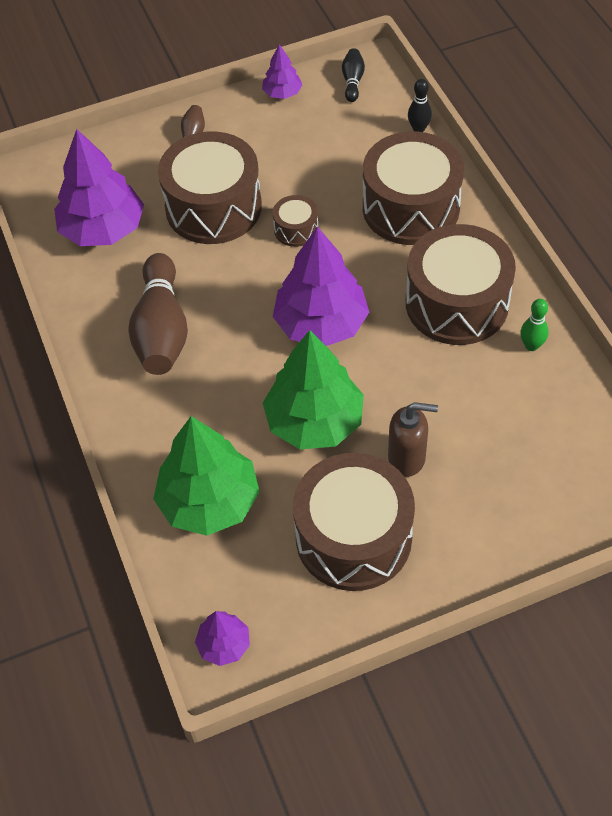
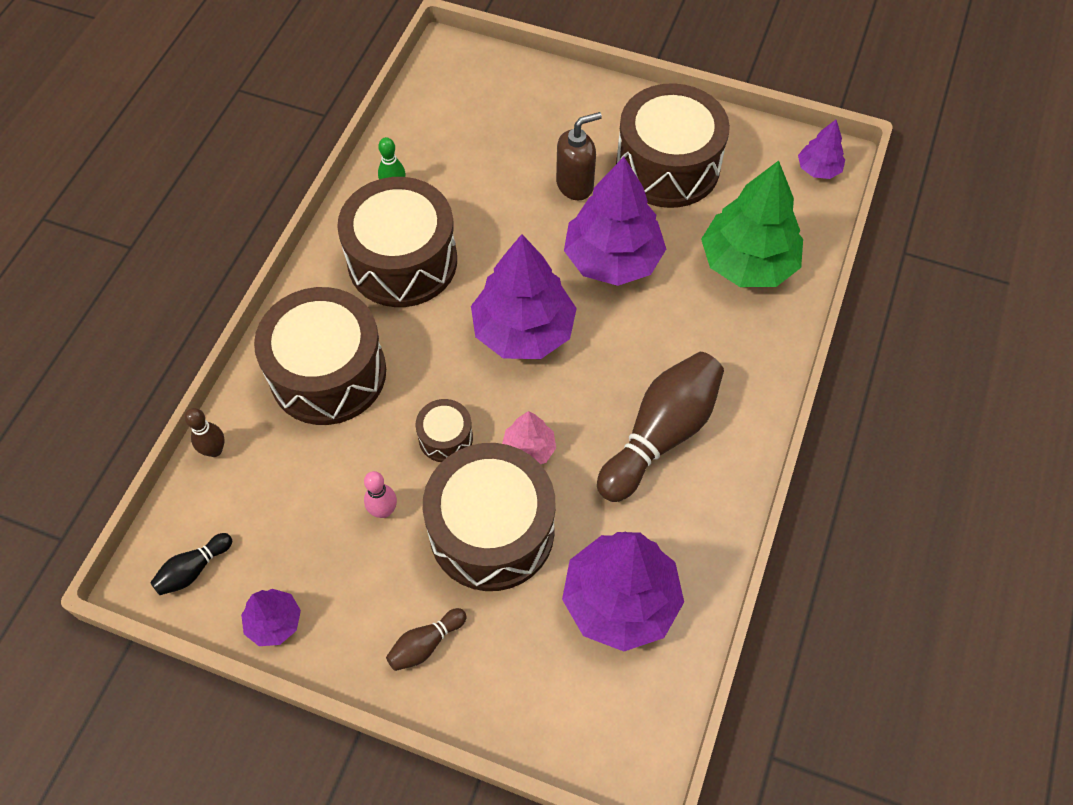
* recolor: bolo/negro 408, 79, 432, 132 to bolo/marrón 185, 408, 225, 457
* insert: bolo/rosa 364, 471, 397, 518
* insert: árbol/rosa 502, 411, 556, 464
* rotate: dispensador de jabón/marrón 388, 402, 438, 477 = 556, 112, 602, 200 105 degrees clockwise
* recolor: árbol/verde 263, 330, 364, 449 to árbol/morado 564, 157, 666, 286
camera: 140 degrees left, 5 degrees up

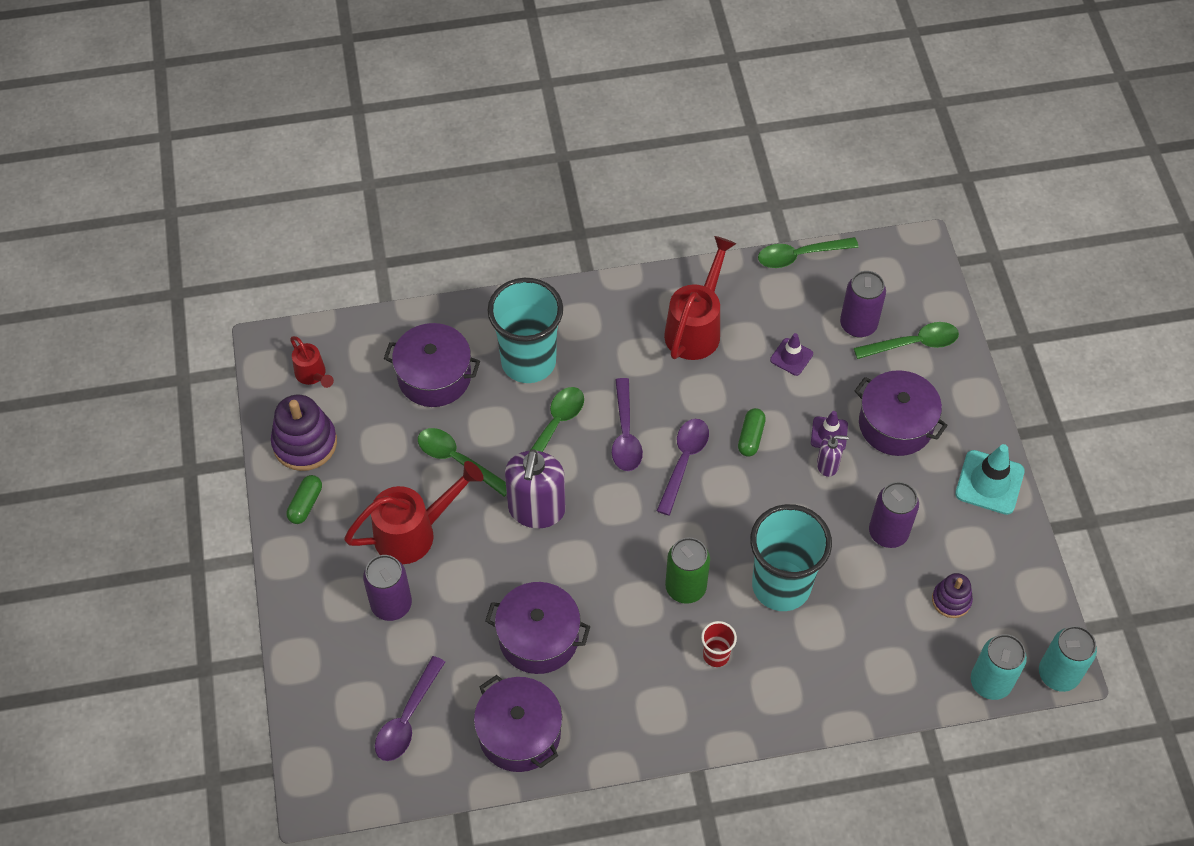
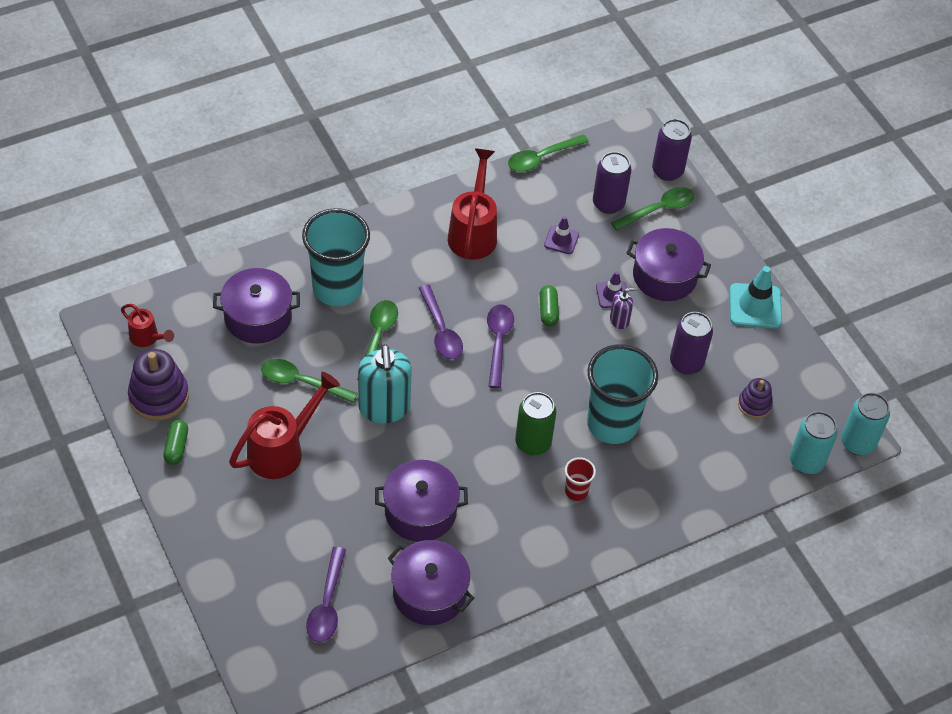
* recolor: dispensador de jabón/morado 505, 449, 565, 528 to dispensador de jabón/turquesa 358, 344, 412, 423
* move: lata/morado 363, 555, 412, 621 to 652, 119, 692, 181
camera: 20 degrees left, 5 degrees down

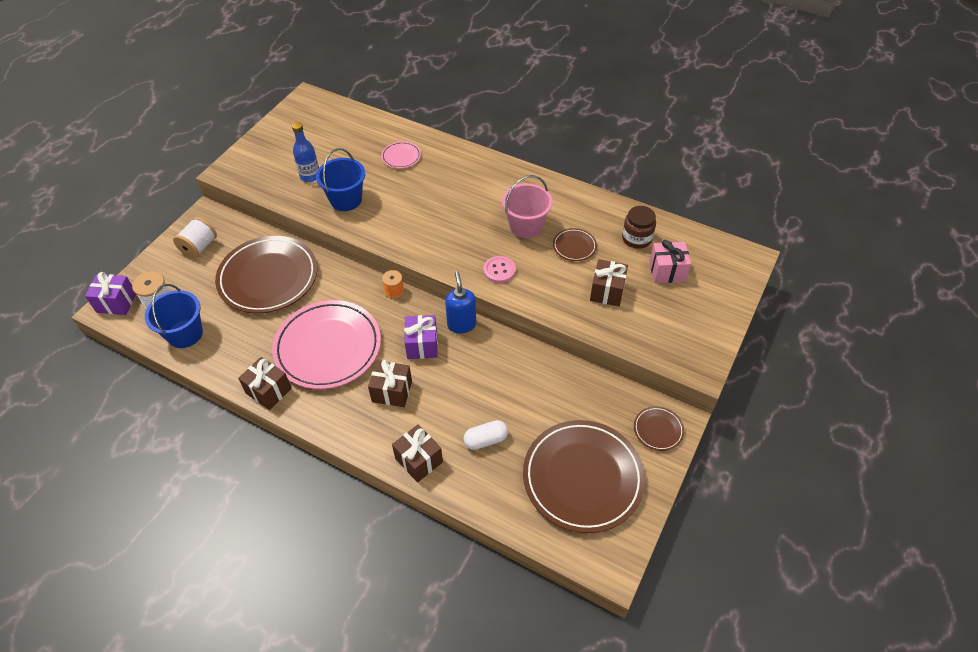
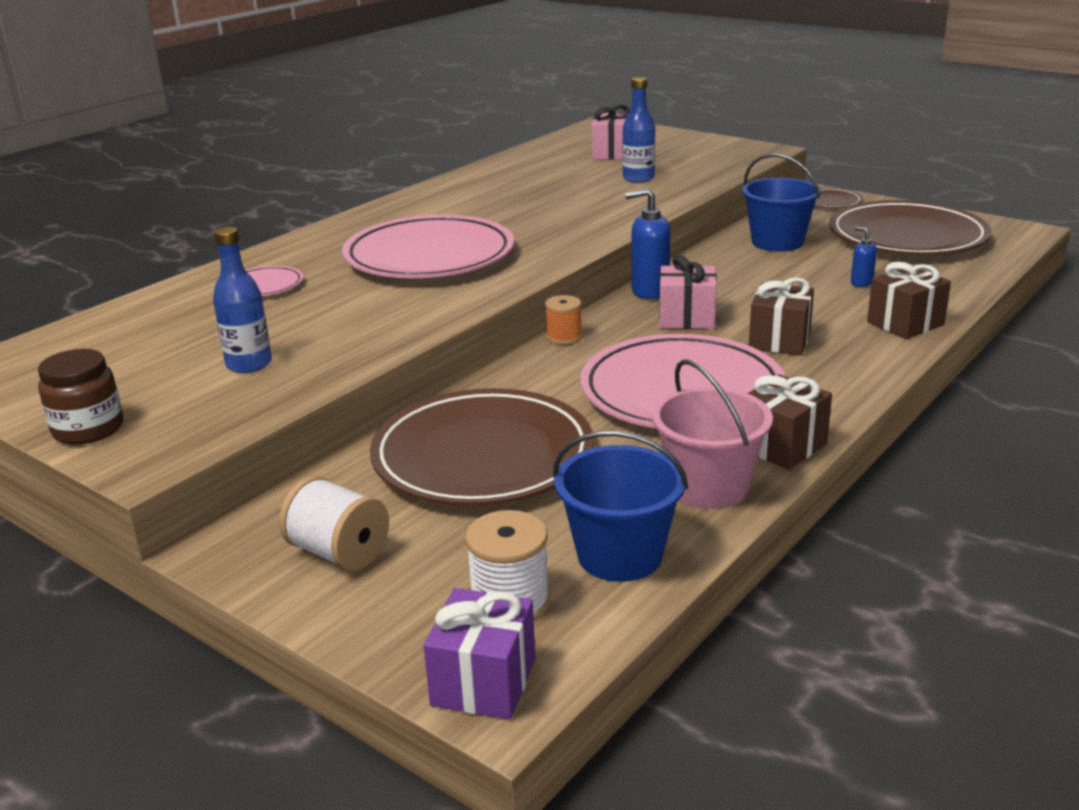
* move: tarro/marrón 622, 206, 656, 249 to 38, 349, 123, 445
* insert: plato/rosa 342, 215, 514, 278
* replace: regalo/marrón 590, 259, 628, 306 to botella/azul 622, 77, 655, 183
* move: balde/rosa 502, 175, 553, 238 to 652, 359, 773, 509
* recolor: regalo/morado 404, 315, 438, 359 to regalo/rosa 659, 255, 717, 329
* move: balde/azul 316, 148, 365, 211 to 742, 154, 821, 252
* replace: cápsula/blanco 463, 420, 508, 450 to dispensador de jabón/azul 851, 227, 877, 287
* delete: botón/rosa 483, 256, 516, 283
* delete: plato/marrón 553, 228, 597, 261
camera: 80 degrees left, 25 degrees down

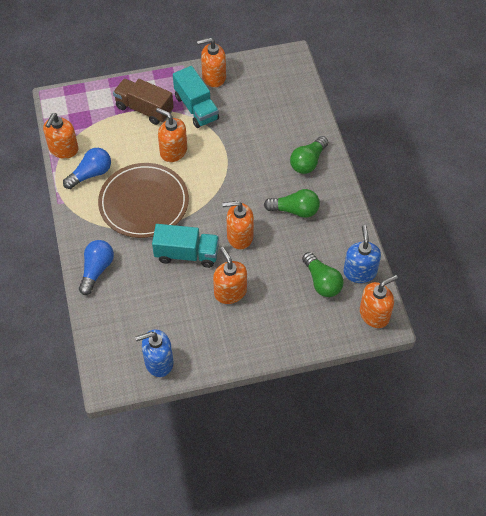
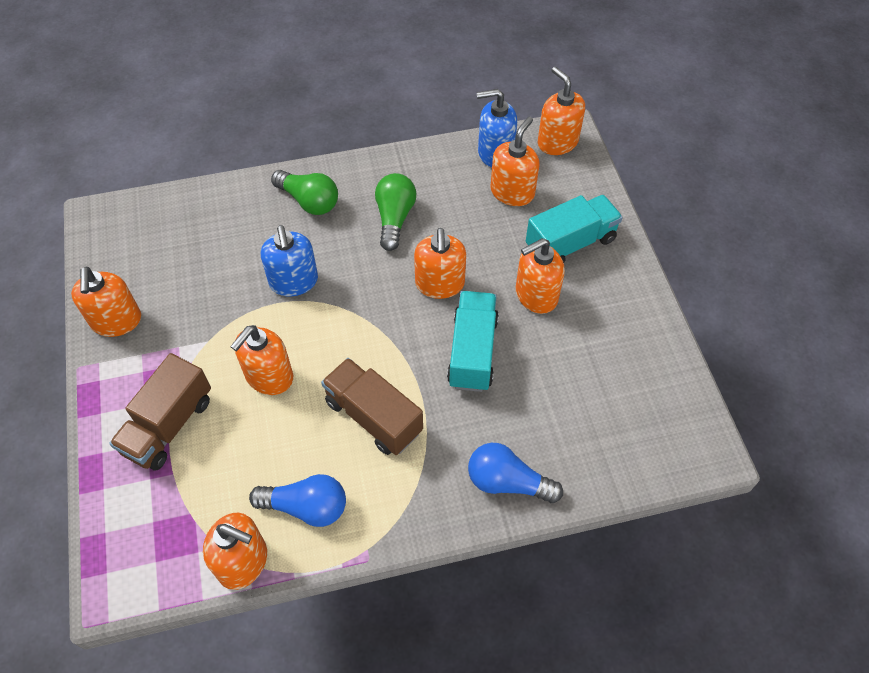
* rotate: bombilla/azul 63, 148, 111, 189 = 249, 474, 346, 527 135 degrees clockwise
* move: dispensador de jabón/azul 135, 329, 173, 377 to 261, 225, 318, 296
* replace: plato/marrón 98, 163, 189, 238 to camión/marrón 321, 358, 423, 455
* replace: bombilla/verde 302, 252, 344, 297 to dispensador de jabón/naranja 490, 117, 539, 206
* move: camión/turquesa 173, 66, 219, 128 to 526, 195, 623, 263
camera: 90 degrees left, 0 degrees up

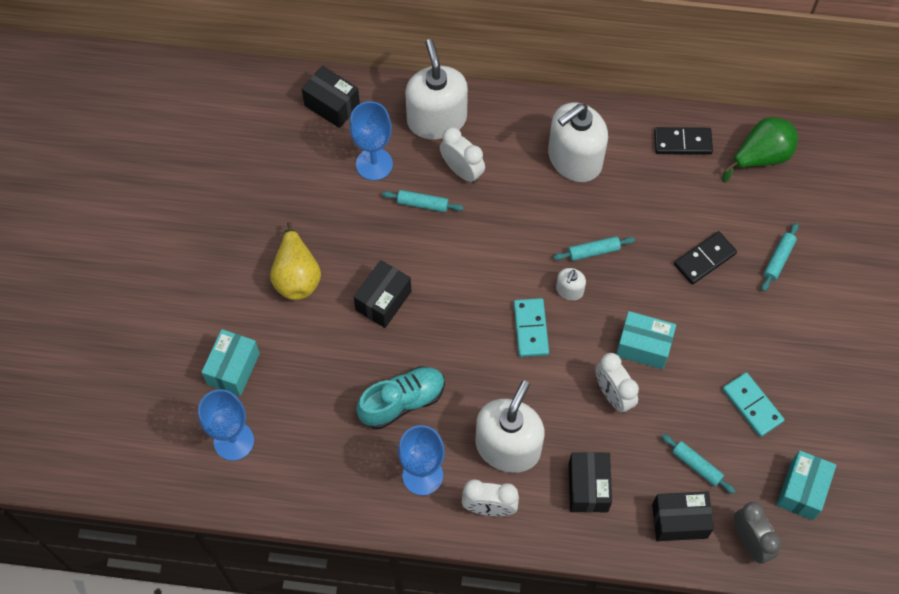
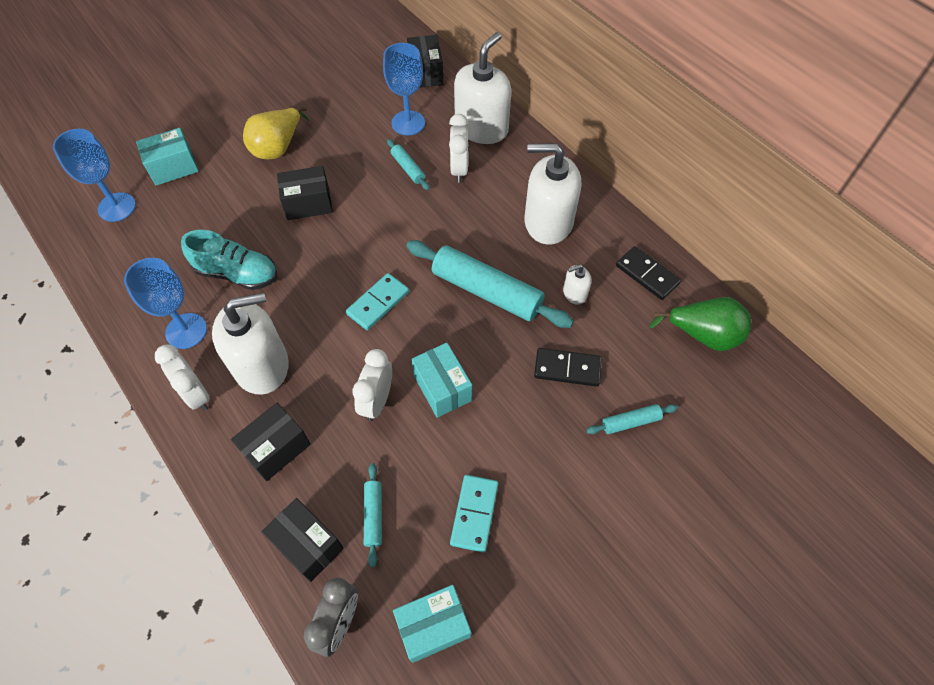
* resize: rodillo/turquesa 553, 236, 635, 261 = 407, 240, 574, 328 x2.14
* move: dispensador de jabón/blanco 556, 268, 586, 301 to 563, 264, 591, 305
camera: 45 degrees right, 5 degrees down

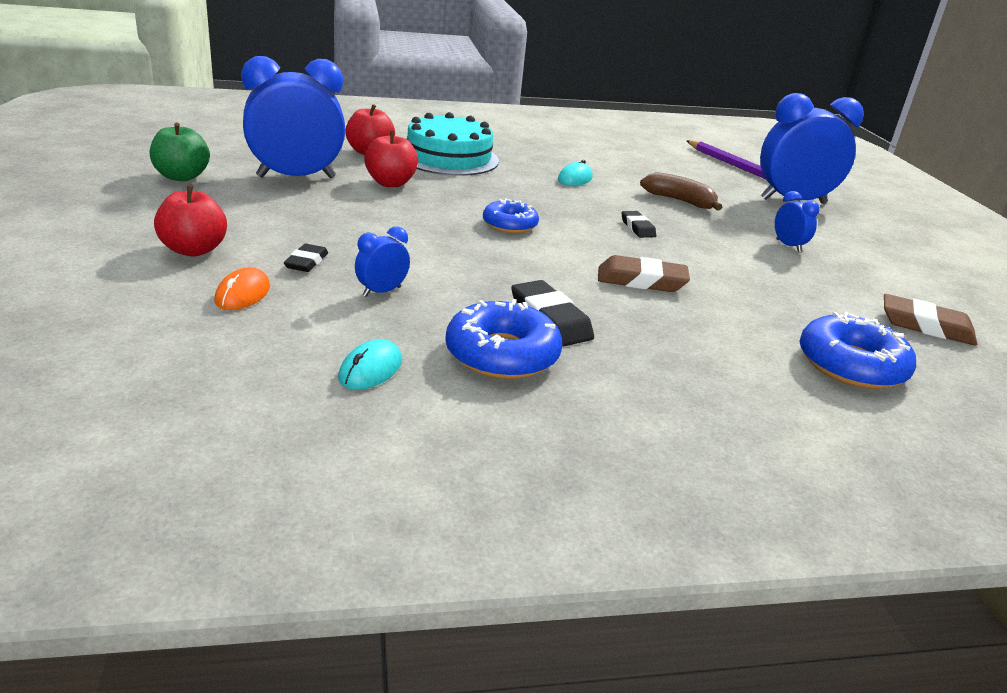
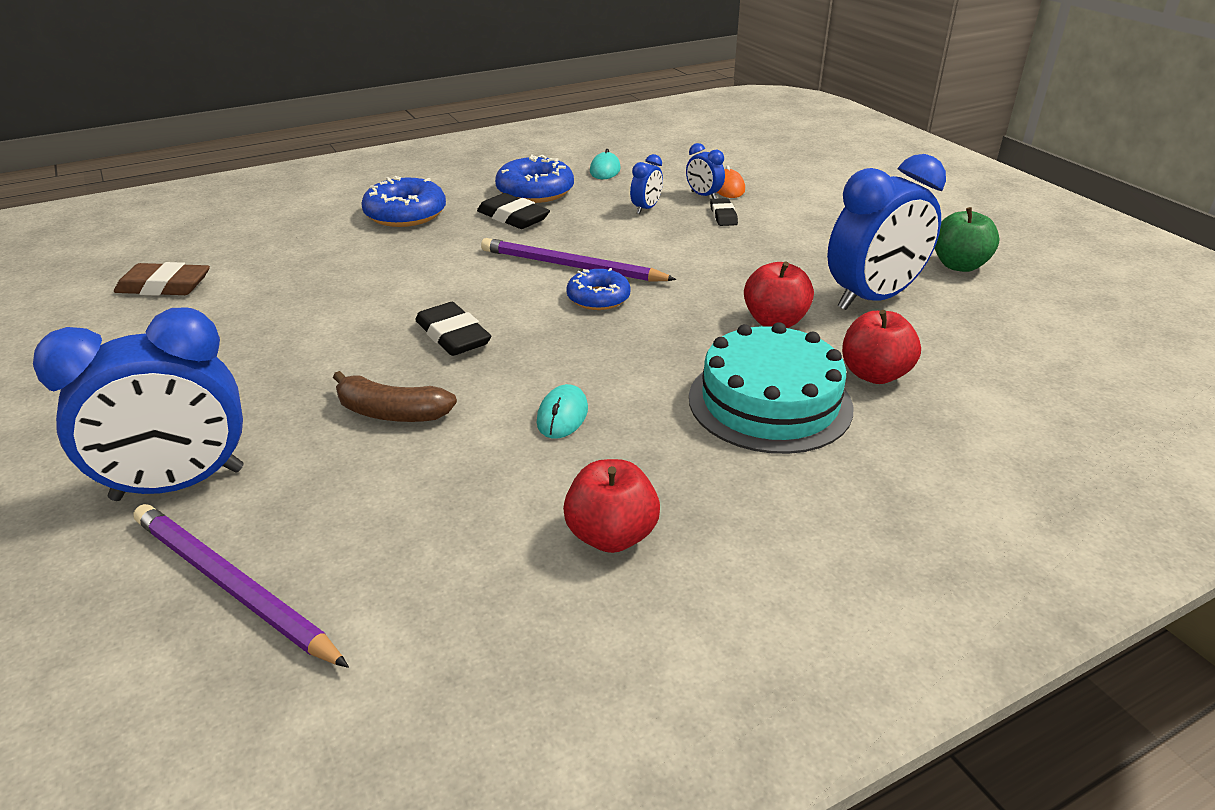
* move: rosquilla/azul 799, 311, 916, 389 to 361, 176, 446, 227
* resize: goma de borrar/negro 622, 211, 656, 238 = 415, 302, 491, 356 x1.63
* insert: lápiz/morado 481, 238, 677, 282
* move: manzana/rojo 154, 186, 227, 256 to 563, 459, 660, 553
* move: despertador/azul 775, 191, 820, 252 to 686, 143, 725, 199
* delete: goma de borrar/marrón 598, 255, 690, 292
camera: 165 degrees right, 5 degrees up

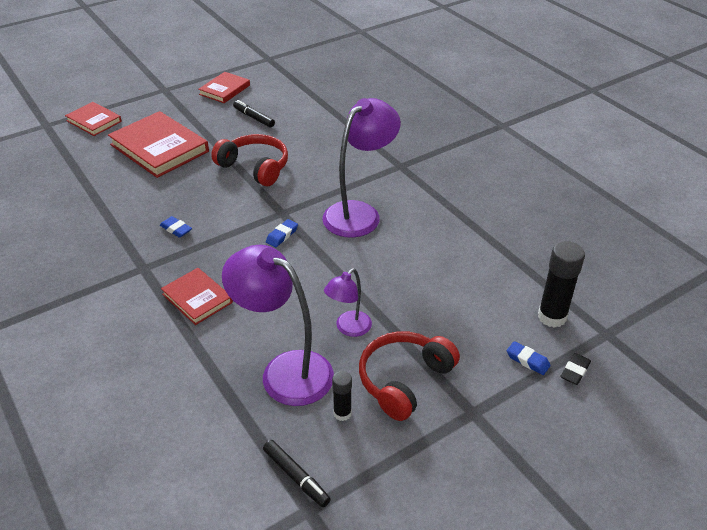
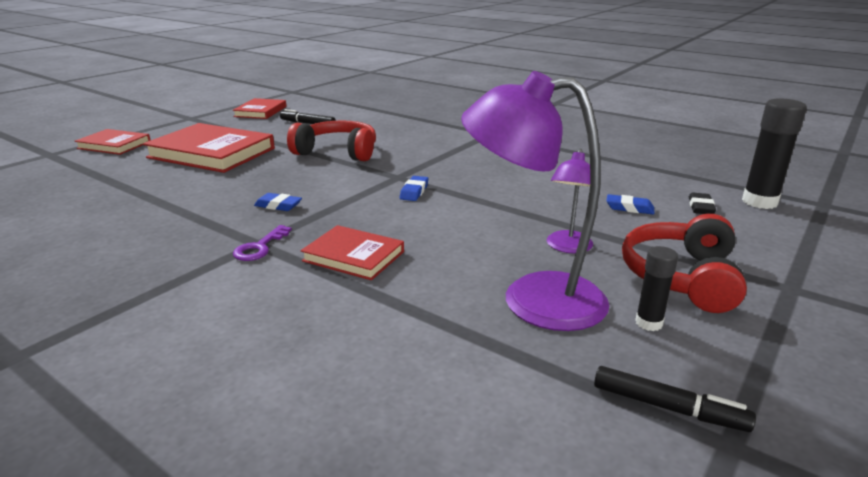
* insert: llave/morado 233, 225, 292, 261
* move: goma de borrar/azul 507, 341, 551, 375 to 606, 194, 654, 214
* move: goma de borrar/negro 560, 353, 591, 385 to 689, 193, 716, 214
* delete: lámpara/morado 322, 98, 401, 238
camera: 20 degrees left, 15 degrees down

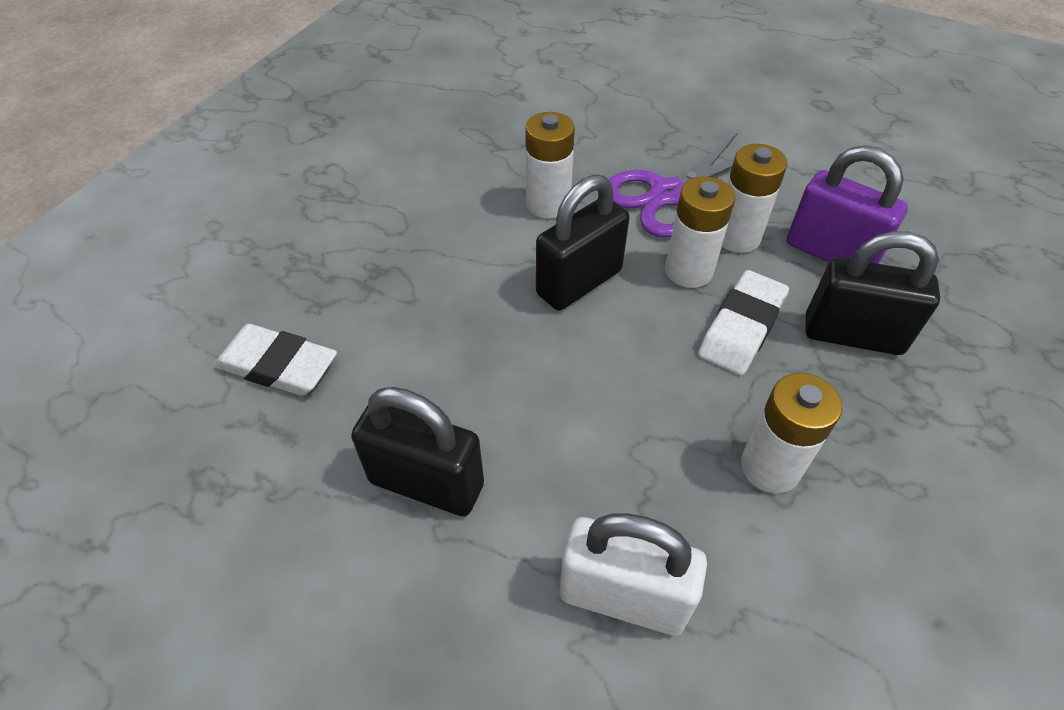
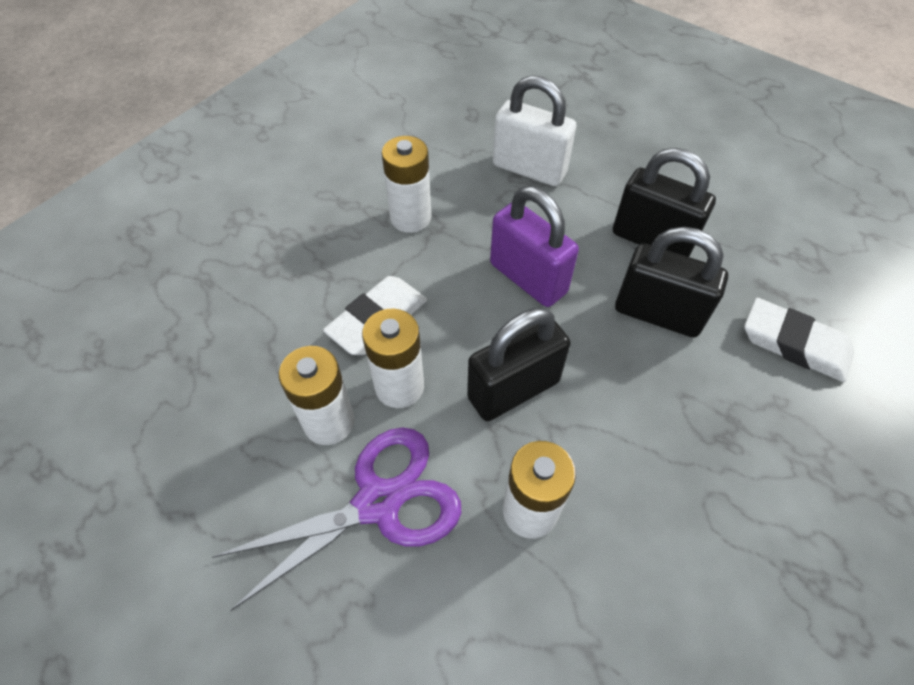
* move: candado/morado 787, 146, 908, 264 to 490, 186, 579, 307
* move: candado/negro 806, 231, 940, 355 to 615, 227, 728, 338
camera: 170 degrees left, 5 degrees up

